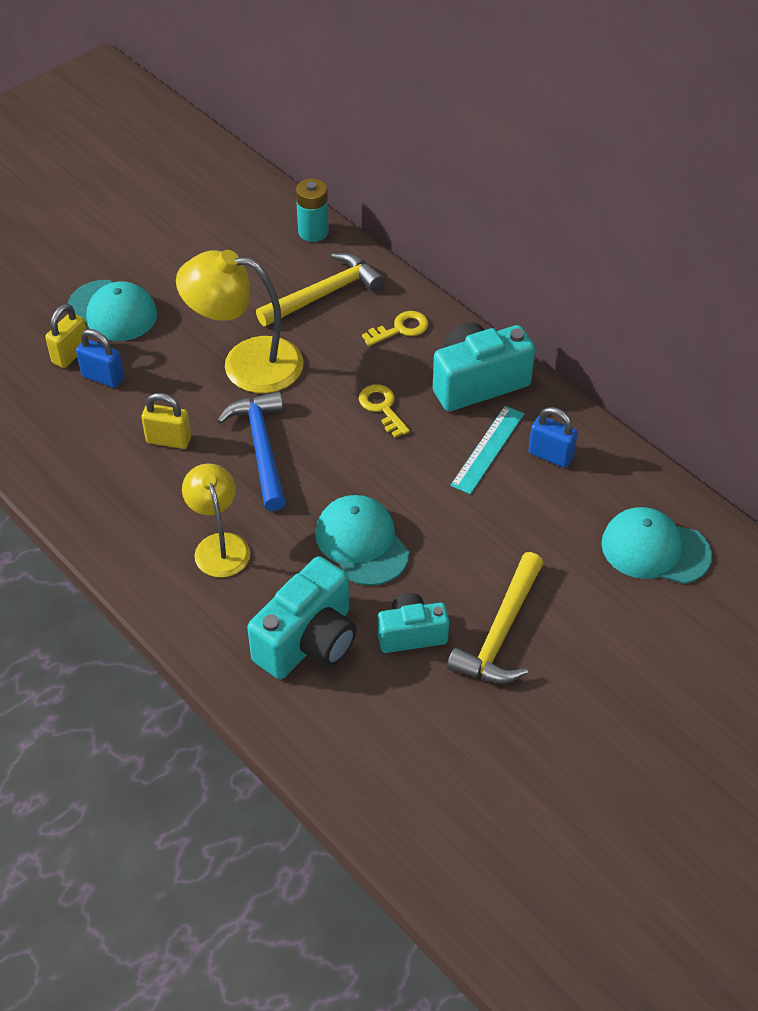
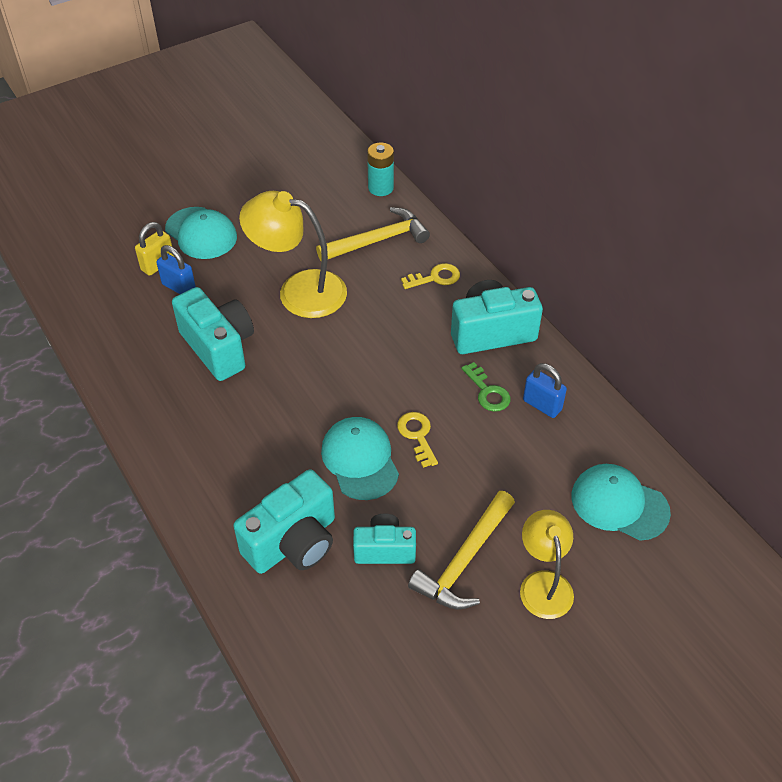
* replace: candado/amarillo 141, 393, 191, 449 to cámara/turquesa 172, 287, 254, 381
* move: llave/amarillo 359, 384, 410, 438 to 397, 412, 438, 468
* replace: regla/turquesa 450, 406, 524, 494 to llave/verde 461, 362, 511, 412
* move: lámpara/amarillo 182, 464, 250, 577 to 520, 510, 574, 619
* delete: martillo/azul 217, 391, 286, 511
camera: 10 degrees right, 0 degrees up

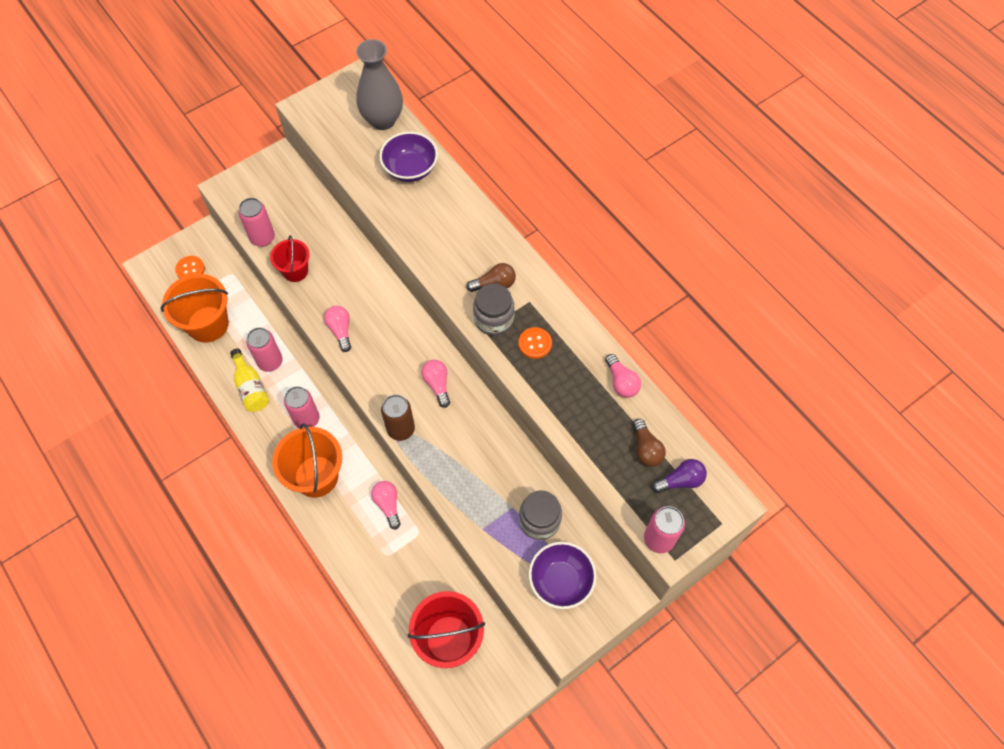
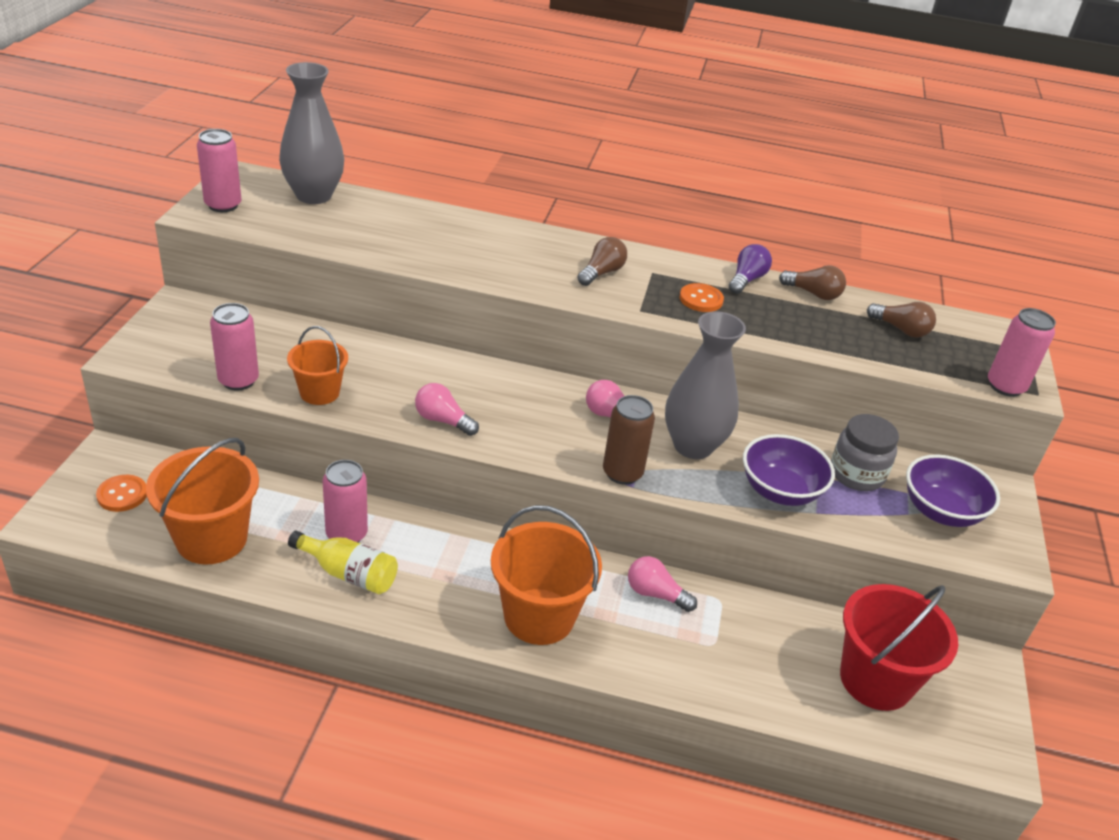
* move: lata/rosa 284, 386, 320, 428 to 197, 129, 242, 212
* recolor: balde/rojo 270, 235, 310, 282 to balde/naranja 287, 326, 348, 405
* insert: florero/gris 665, 311, 746, 459
* move: bombilla/morado 652, 459, 707, 493 to 729, 244, 772, 294
* move: cuenco/morado 379, 132, 438, 182 to 743, 434, 835, 506
* recolor: bombilla/rosa 605, 354, 641, 398 to bombilla/marrón 779, 265, 846, 300
* delete: tarro/gris 473, 283, 515, 336
camera: 45 degrees left, 25 degrees down

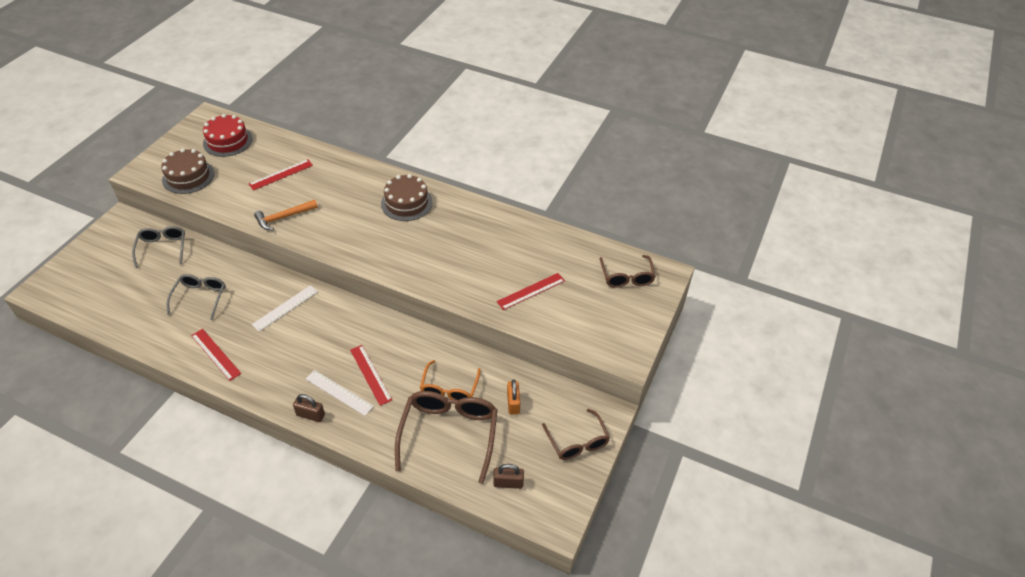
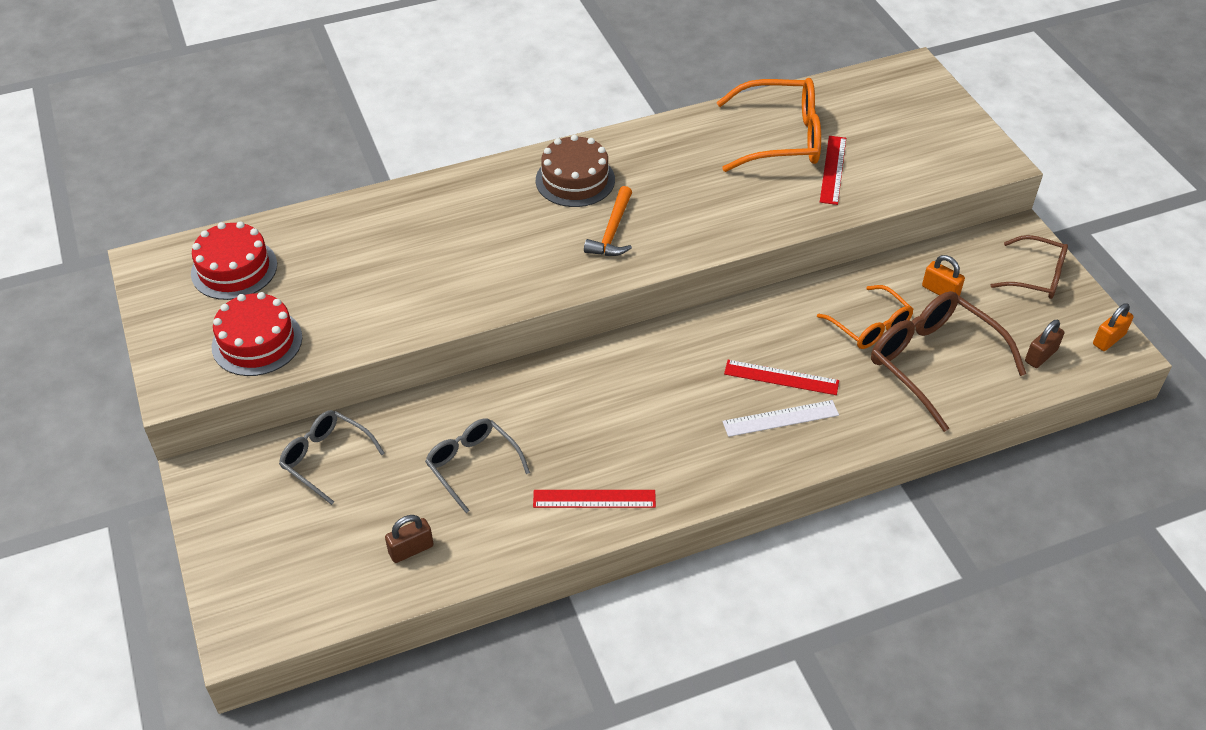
* recolor: tarta/marrón 161, 148, 214, 194 to tarta/rojo 212, 292, 302, 376
* move: candado/marrón 293, 394, 325, 422 to 385, 515, 434, 563
* move: martillo/naranja 254, 200, 318, 230 to 584, 186, 632, 256
* insert: gafas/naranja 717, 78, 821, 172
* insert: candado/naranja 1093, 303, 1134, 351
* delete: regla/rojo 249, 159, 313, 190
* delete: regla/blanco 252, 285, 318, 332
* delete: gafas/marrón 600, 255, 655, 288
camera: 45 degrees left, 0 degrees up

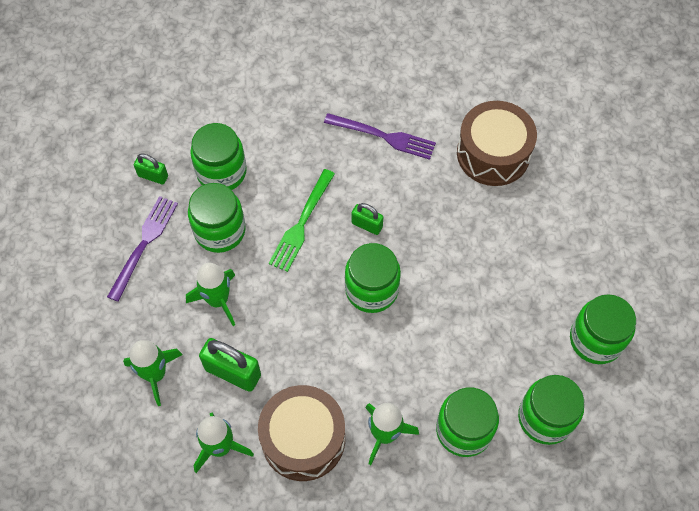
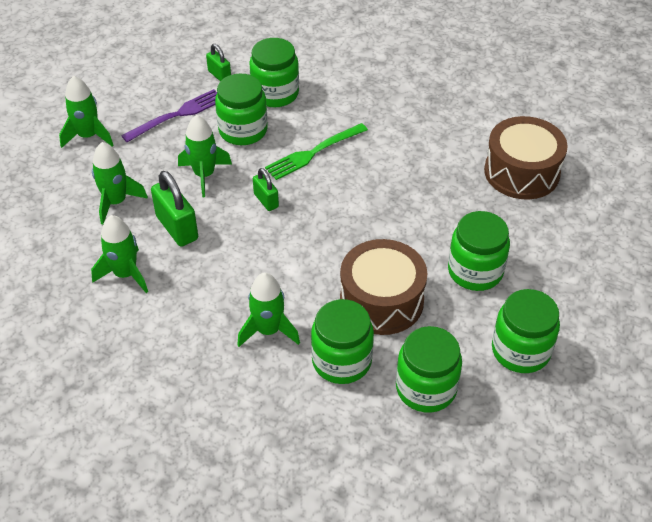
* insert: cohete/verde 59, 76, 113, 148
* move: candado/verde 352, 203, 383, 235 to 253, 168, 279, 211
* move: tambor/marrón 258, 385, 345, 481 to 340, 239, 427, 335
* move: tarro/verde 345, 243, 401, 313 to 448, 211, 510, 291
* delete: tenedor/morado 324, 113, 436, 160
camera: 30 degrees right, 15 degrees down

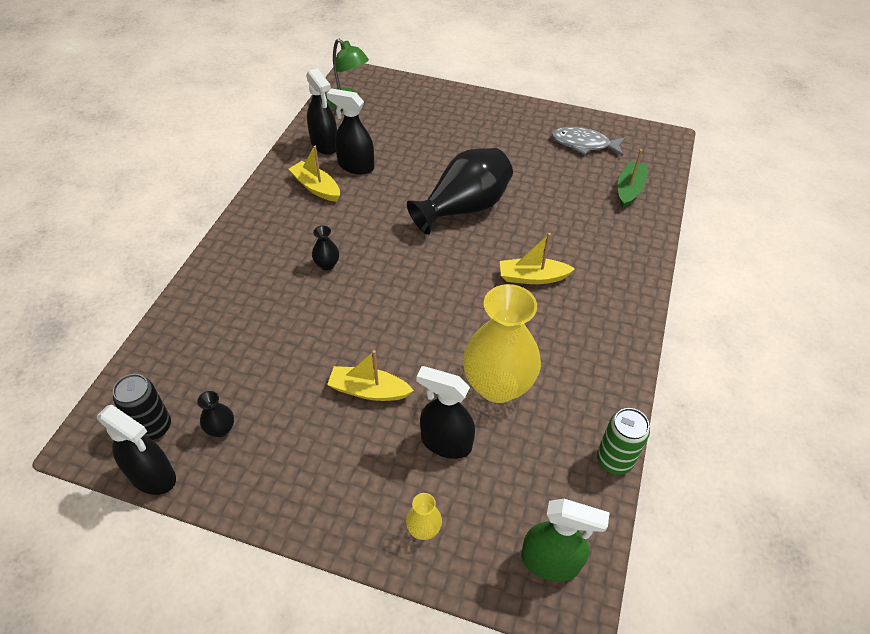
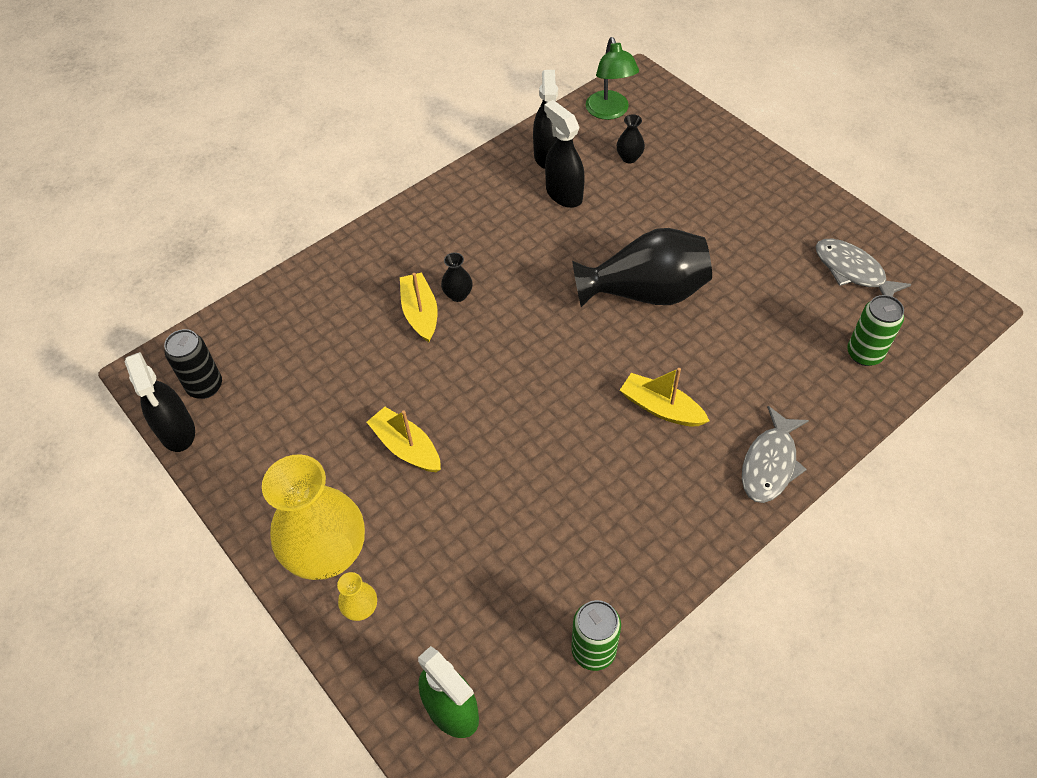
* move: florero/amarillo 463, 284, 541, 403 to 262, 454, 365, 580
* move: barco/amarillo 289, 146, 340, 202 to 400, 272, 438, 342
* move: florero/negro 197, 391, 234, 437 to 617, 114, 645, 163
* insert: pez/gris 742, 406, 809, 503
* replace: barco/verde 617, 149, 648, 208 to lata/verde 847, 295, 904, 366
* delete: pulverizador/negro 416, 366, 475, 459
camera: 35 degrees right, 5 degrees up

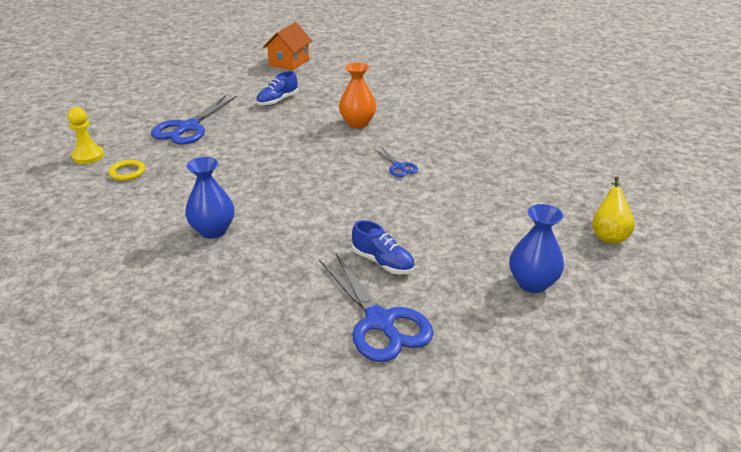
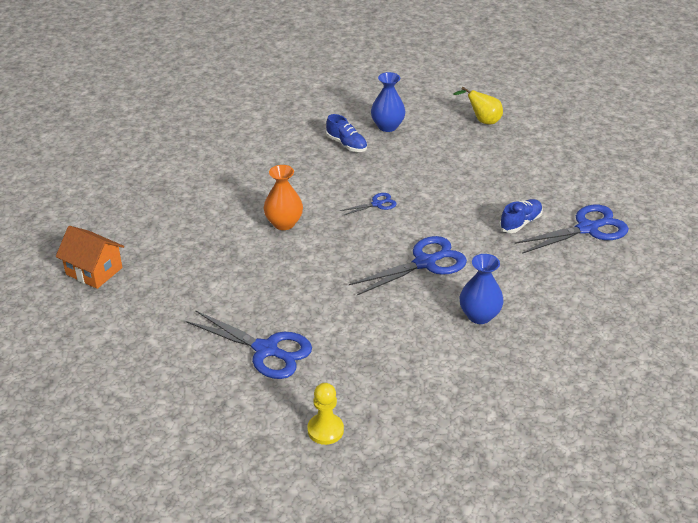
* move: zapato/azul 256, 71, 298, 106 to 326, 114, 367, 152
* insert: tijeras/azul 349, 236, 467, 295
* move: florero/azul 509, 204, 564, 293 to 371, 72, 406, 132
* delete: anillo/amarillo 108, 160, 145, 181
camera: 85 degrees left, 5 degrees up

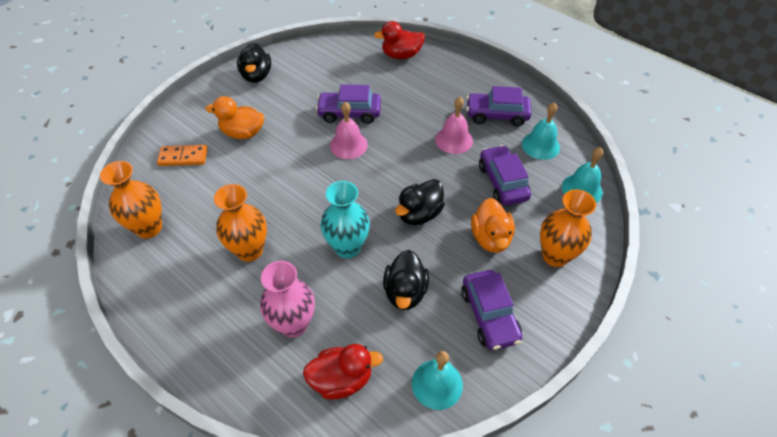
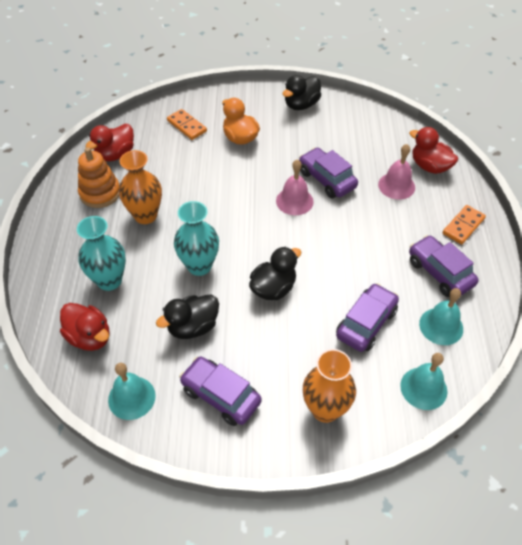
* recolor: florero/rosa 260, 261, 315, 338 to florero/turquesa 77, 216, 126, 291
* insert: juguete apilable/naranja 78, 147, 120, 208
* replace: florero/naranja 100, 161, 162, 238 to pato/rojo 85, 124, 134, 161
* rotate: coche/morado 461, 270, 522, 350 = 179, 356, 262, 426 90 degrees clockwise
* rotate: pato/negro 395, 179, 445, 225 = 249, 247, 301, 300 135 degrees clockwise
* move: campana/rosa 435, 97, 473, 154 to 378, 144, 415, 200
* insert: ficha de dominó/naranja 442, 205, 486, 245
* delete: pato/naranja 471, 198, 515, 253
camera: 50 degrees right, 0 degrees up

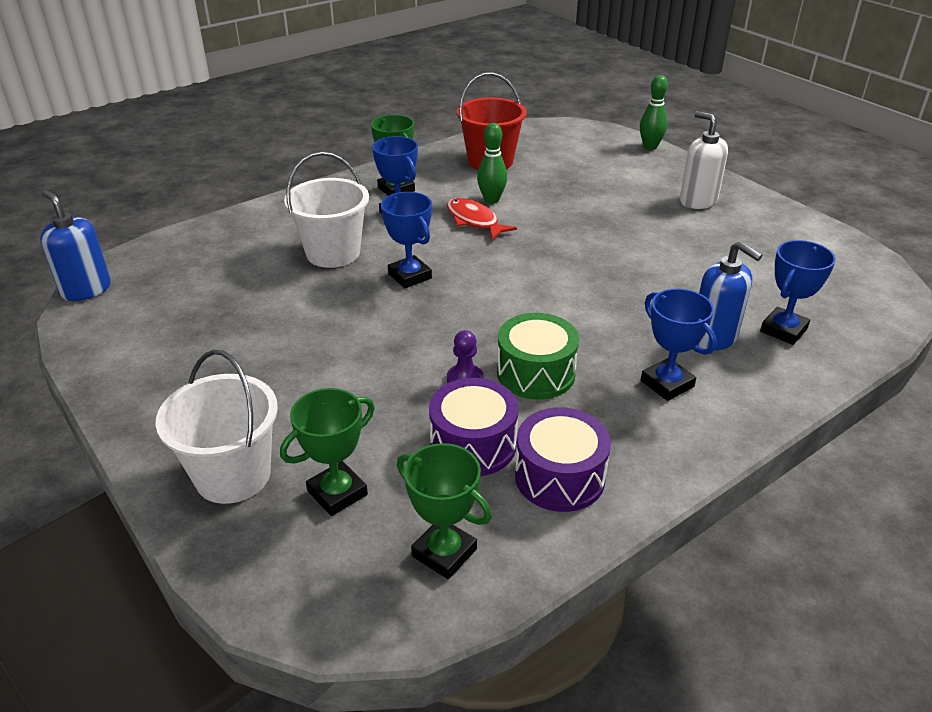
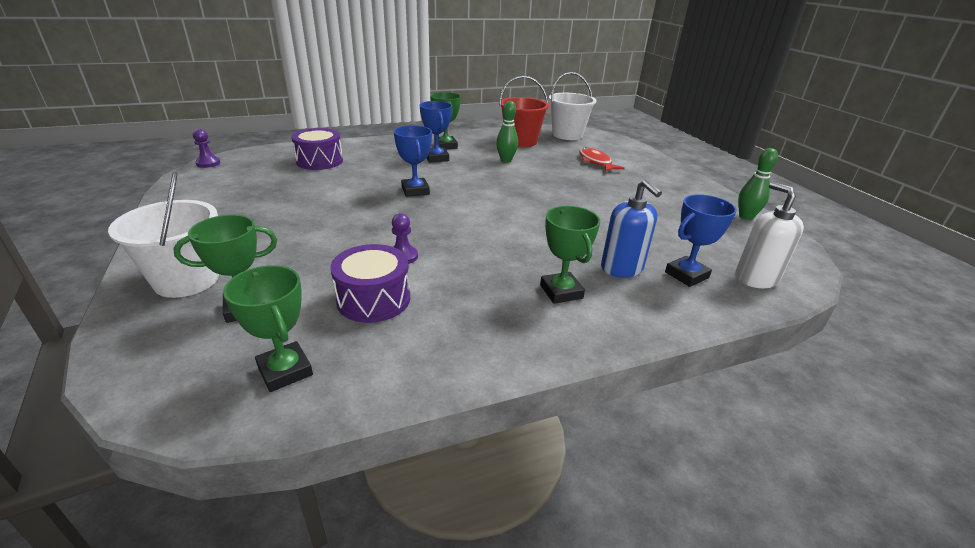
* replace: dispensador de jabón/azul 40, 190, 111, 301 to peón/morado 193, 129, 220, 168
* move: tambor/morado 515, 407, 611, 512 to 291, 128, 343, 170
* recolor: trofeo/azul 641, 289, 717, 401 to trofeo/verde 540, 206, 600, 304
* move: balde/blanco 284, 152, 369, 268 to 549, 72, 597, 140
* move: pez/rojo 447, 198, 517, 240 to 579, 147, 625, 172
* move: dispensador de jabón/blanco 680, 111, 728, 209 to 735, 182, 804, 288
* move: bolo/verde 640, 75, 668, 150 to 738, 148, 778, 220
* delete: tambor/verde 497, 313, 579, 400
camera: 15 degrees right, 5 degrees down

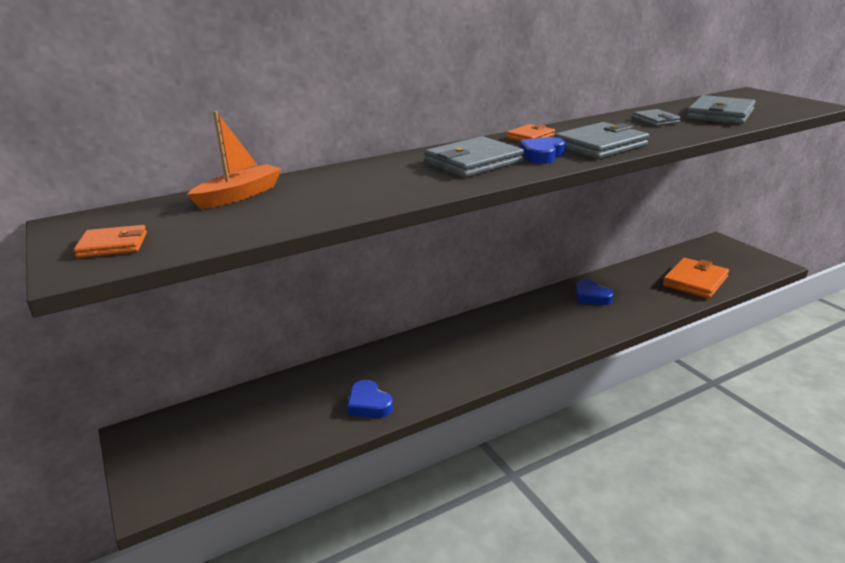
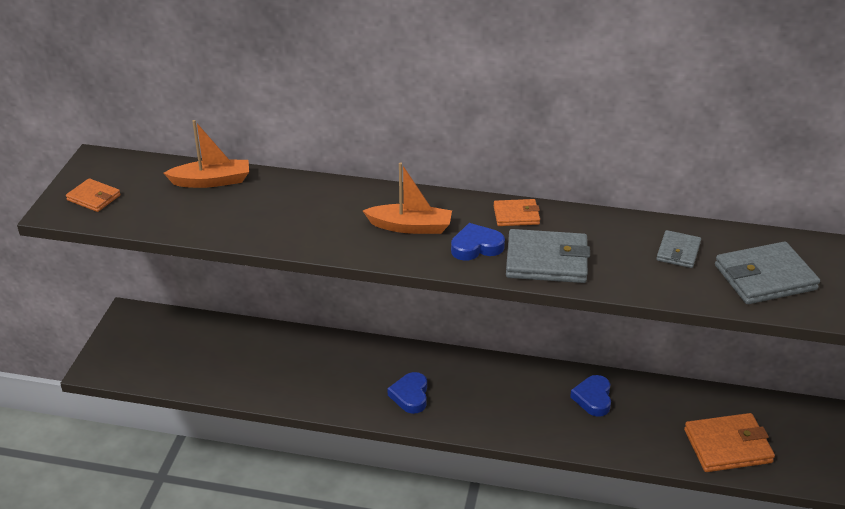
* replace: cartera/gris 425, 136, 524, 178 to barco/naranja 363, 162, 452, 234
* move: corazón/azul 347, 380, 393, 418 to 388, 372, 427, 414
camera: 40 degrees right, 10 degrees up

